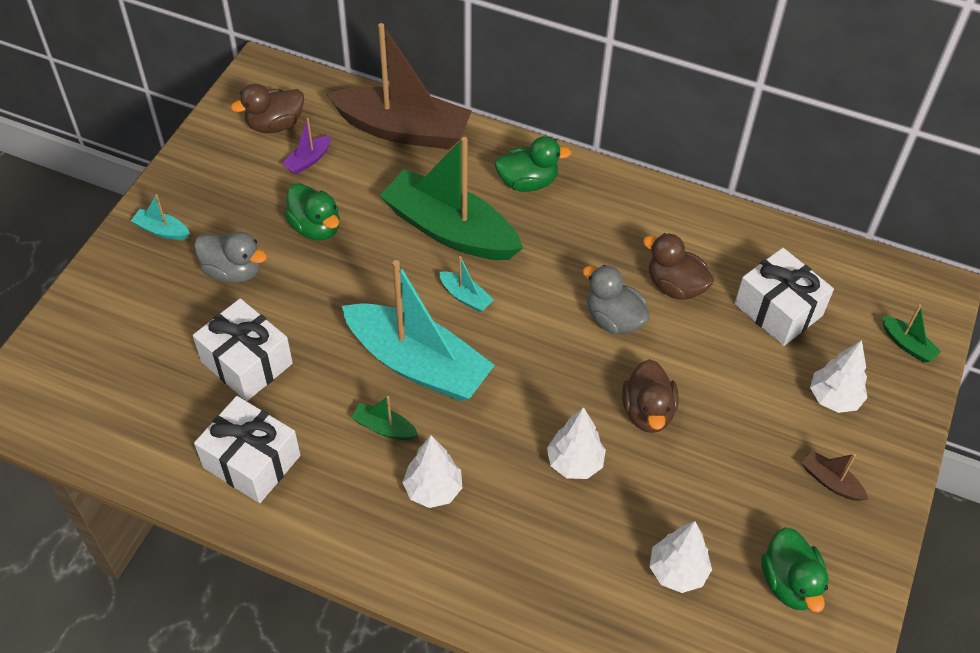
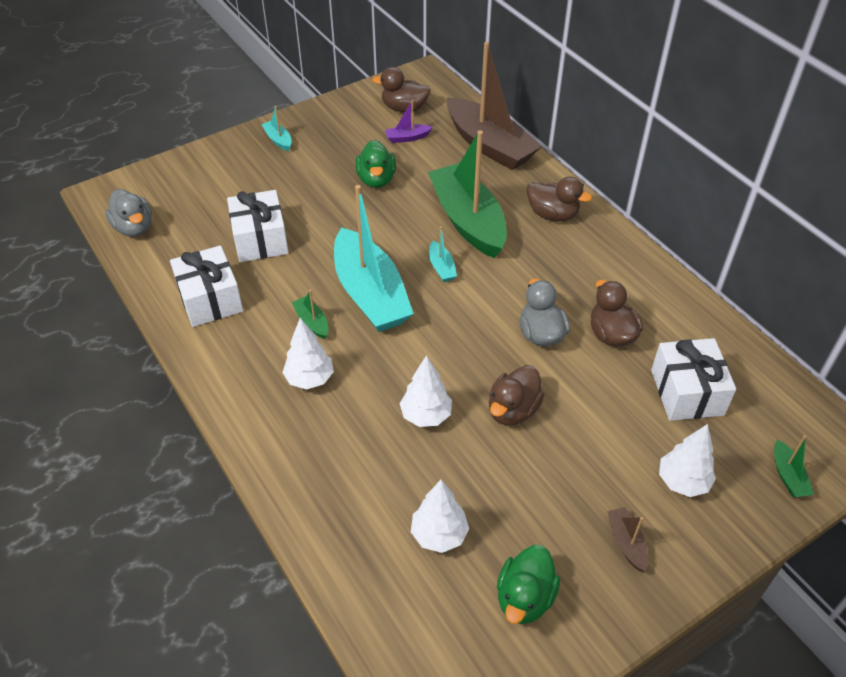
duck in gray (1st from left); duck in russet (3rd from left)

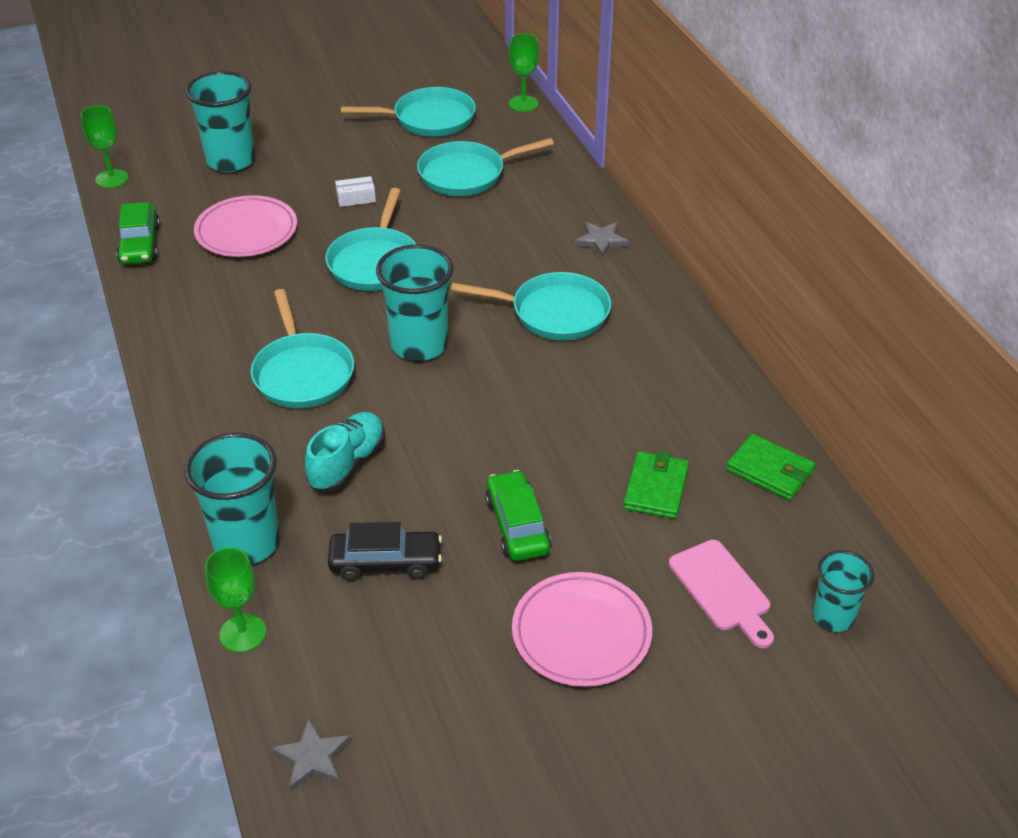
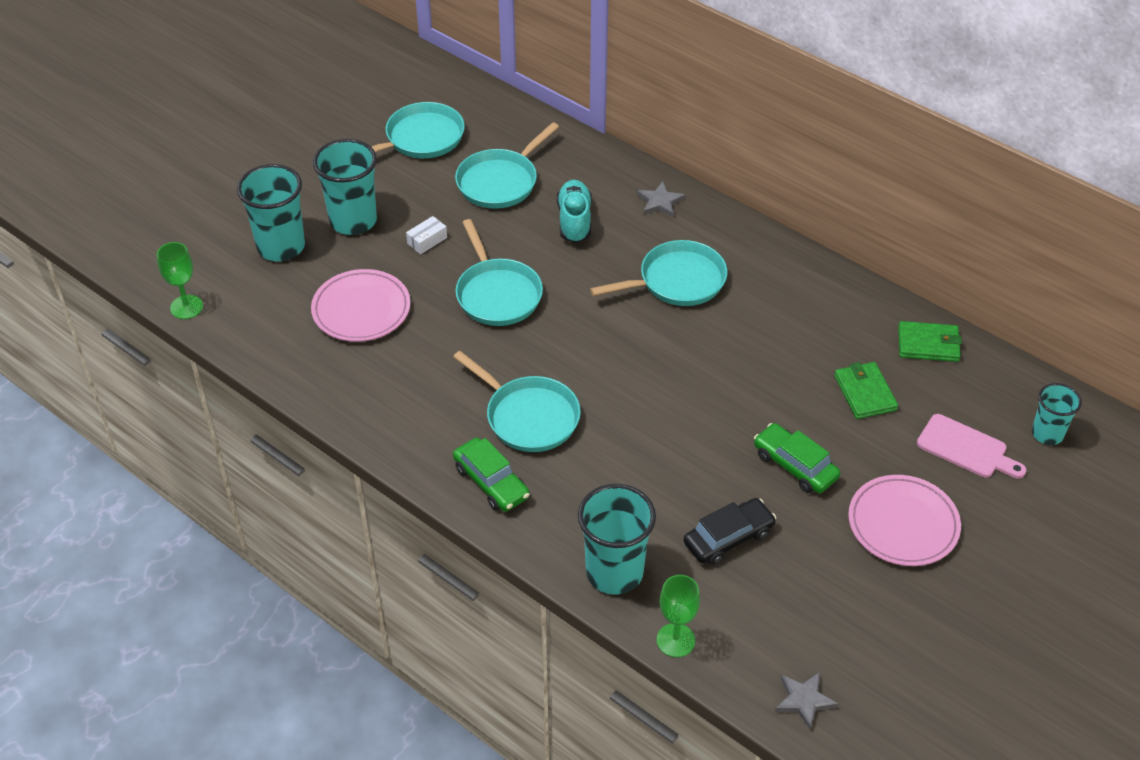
toy car in green (1st from left); shoe in aqua; cup in aqua (2nd from left); wine glass in green (3rd from left in the first image)

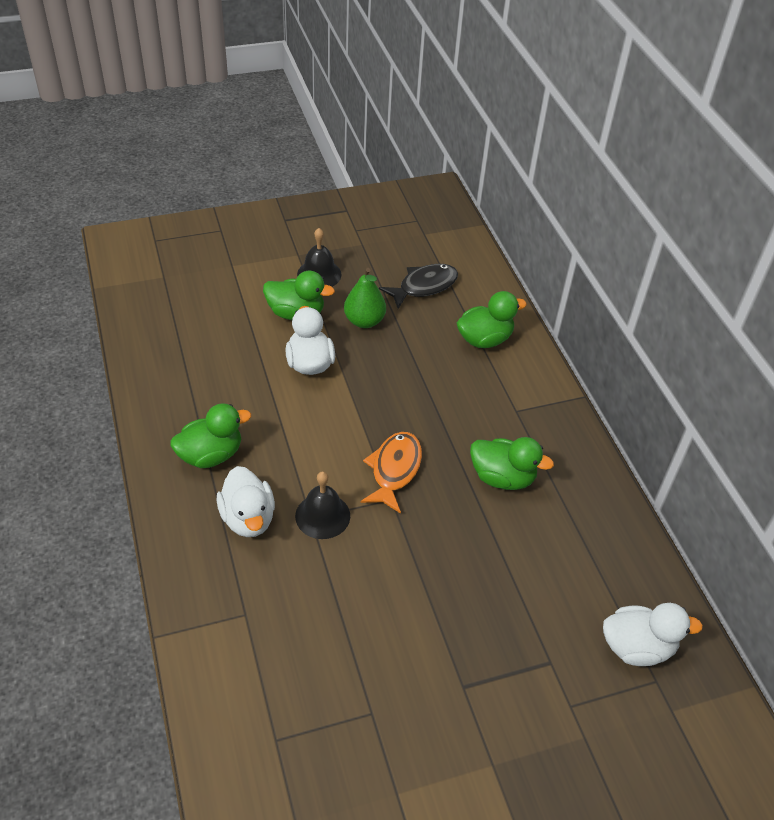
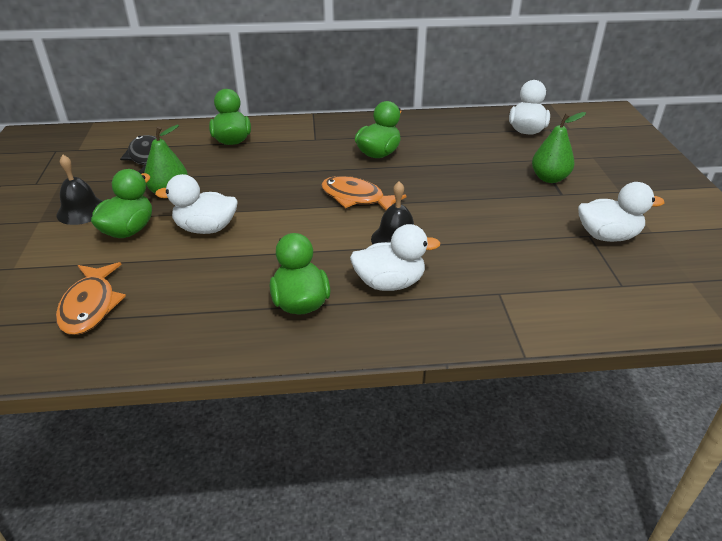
fish figure in orange-coloured (1st from left); pear in green (2nd from left); duck in snow-white (4th from left)

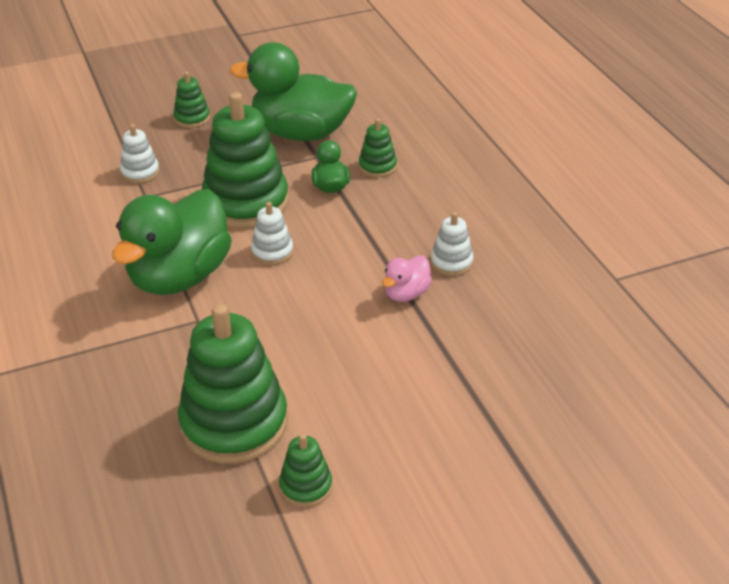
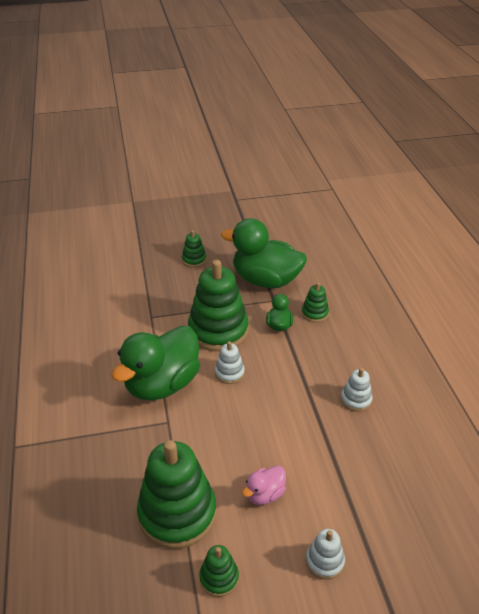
stacking rings in snow-white (2nd from left); duck in rosy

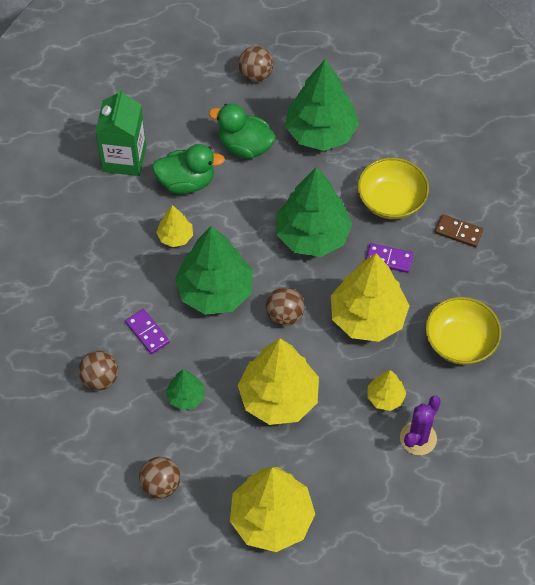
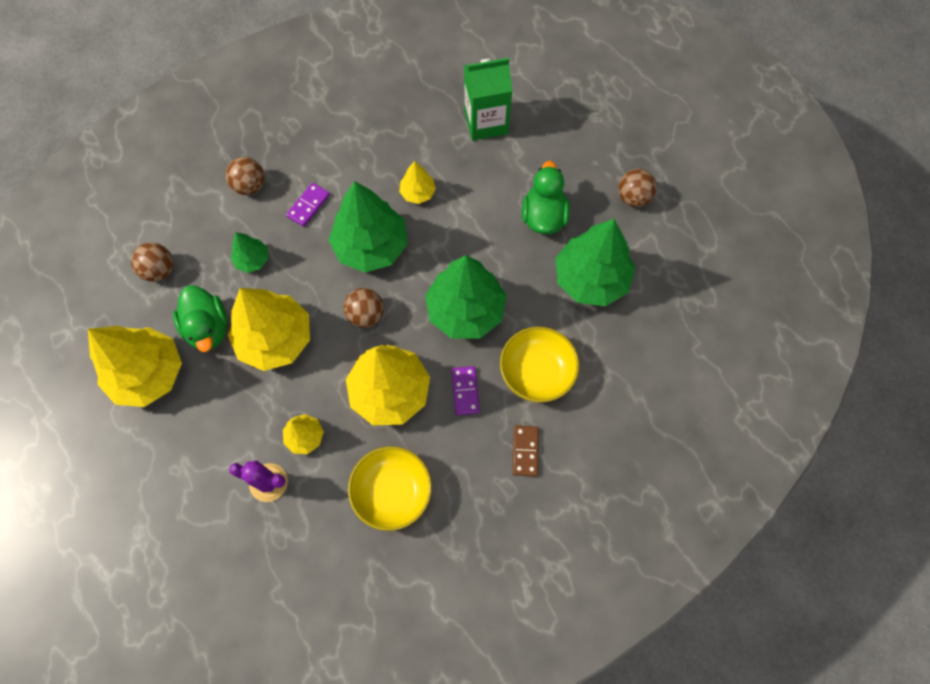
duck in green (1st from left)

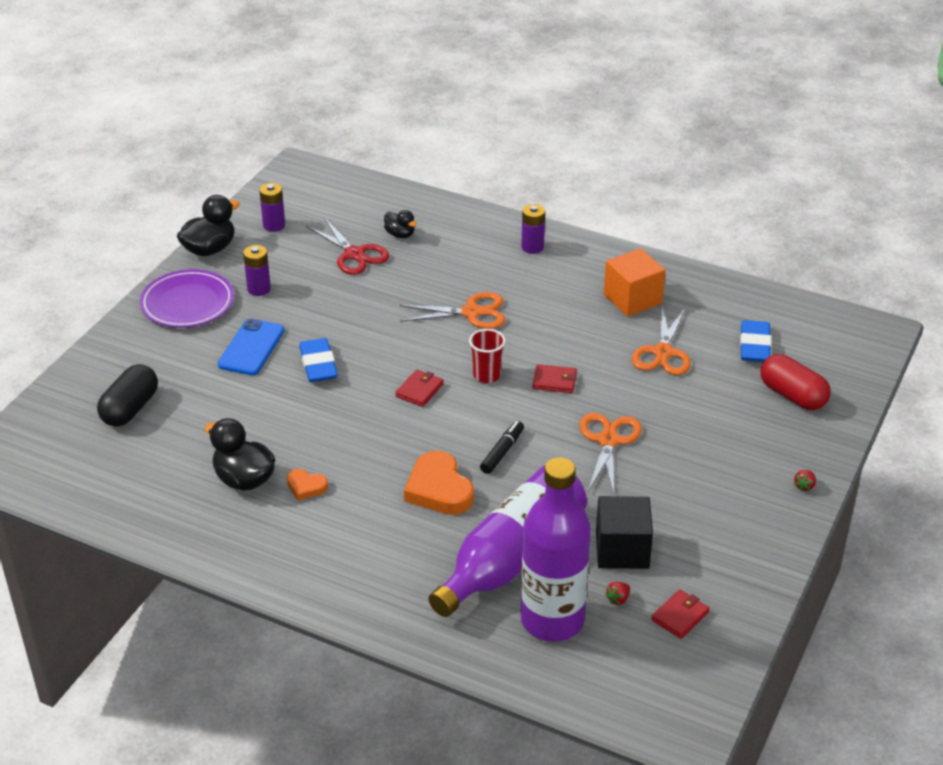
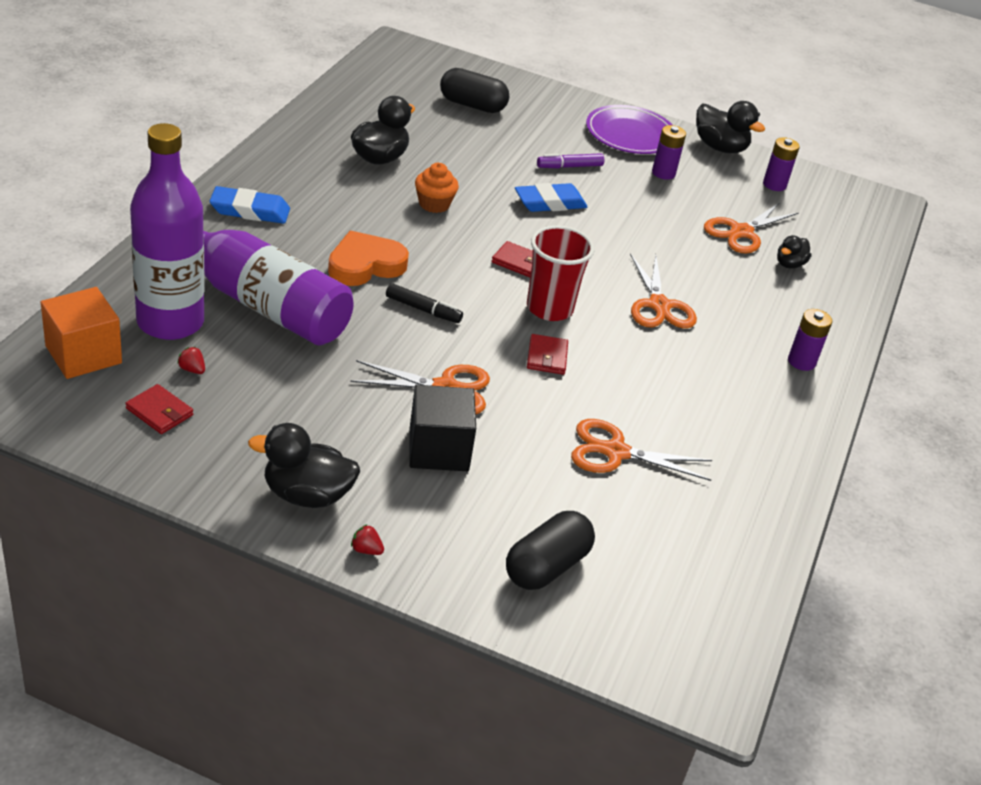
marker pen in violet; heart in orange-coloured (1st from left in the first image); shears in orange-coloured (4th from left); cup in crimson; solid cube in ebony; solid cube in orange-coloured; gum eraser in royal blue (1st from left); capsule in ebony (2nd from left); duck in ebony (1st from left); cupcake in orange-coloured

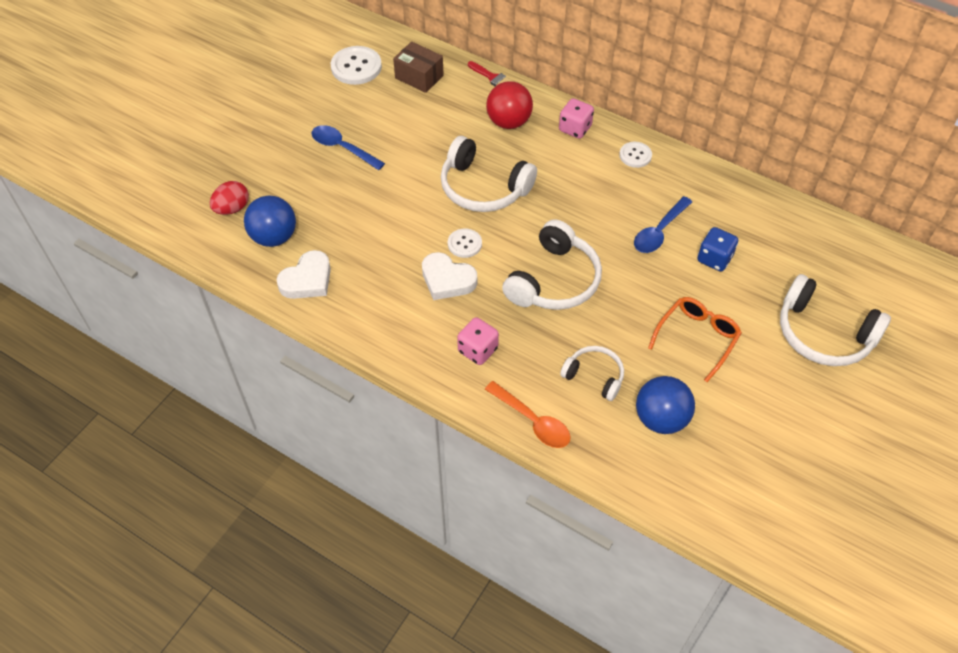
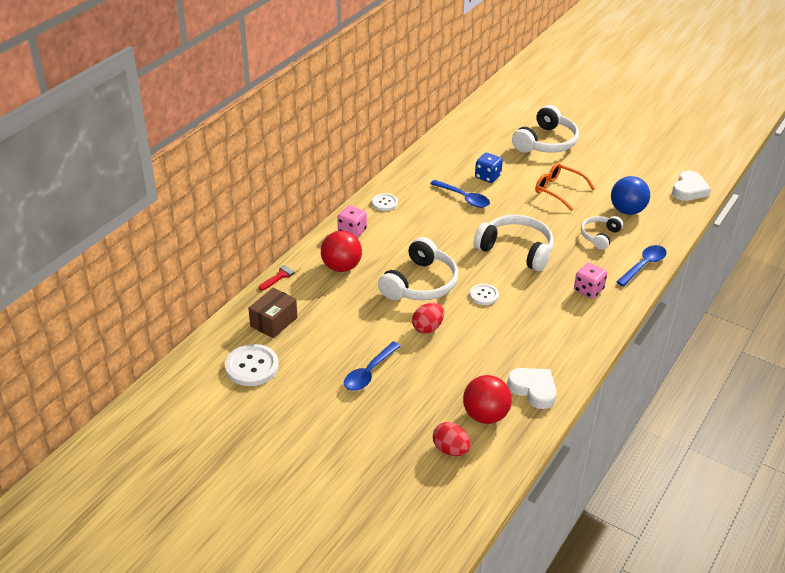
play ball in crimson (2nd from left); heart in snow-white (2nd from left); teaspoon in royal blue (3rd from left); egg shape in crimson (1st from left)

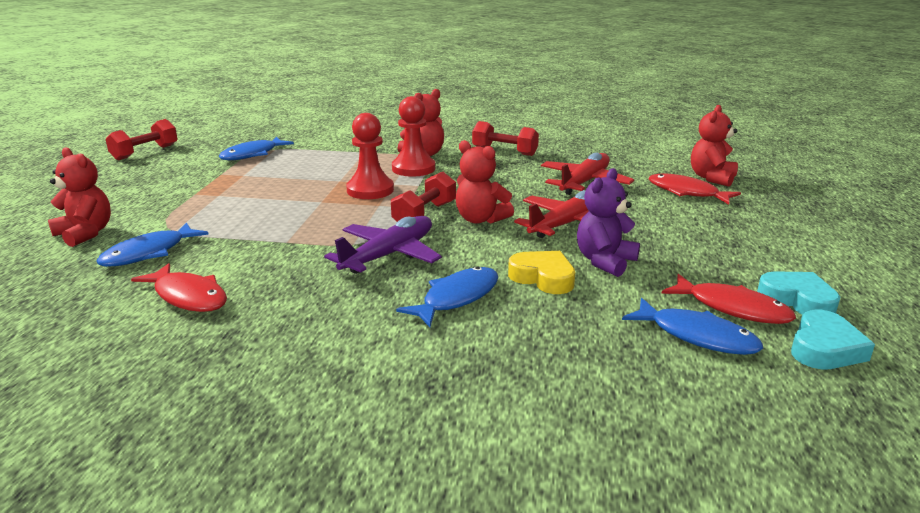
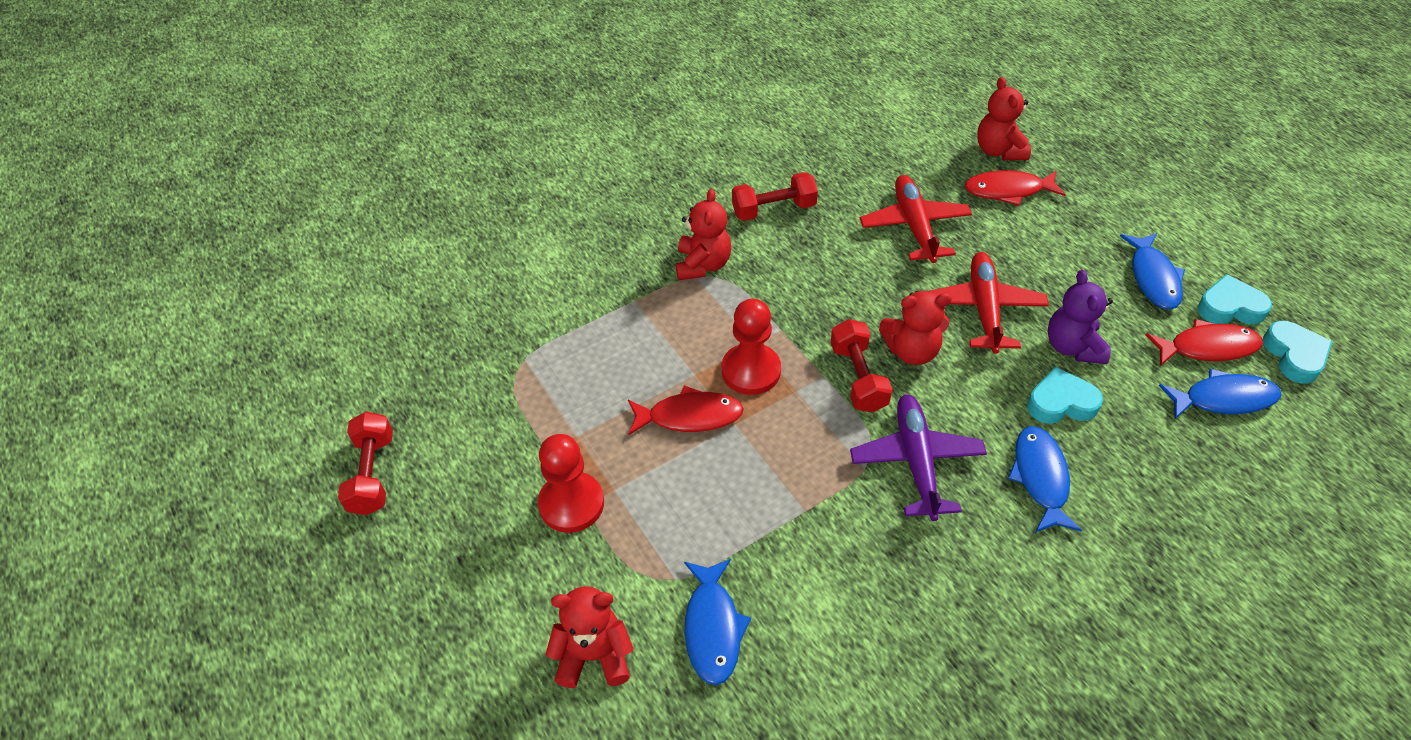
fish figure in crimson (1st from left); fish figure in royal blue (3rd from left); pawn in crimson (1st from left); heart in aqua (1st from left)

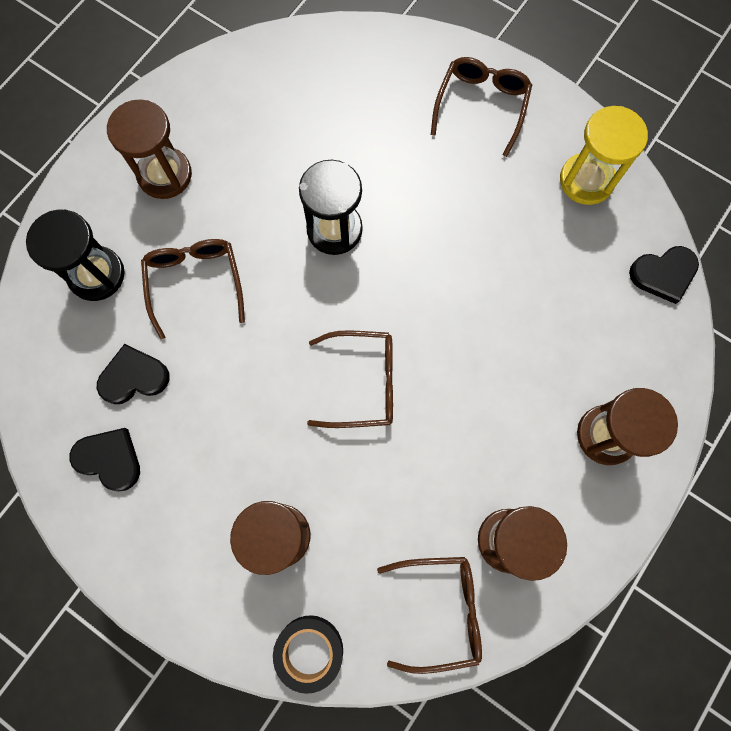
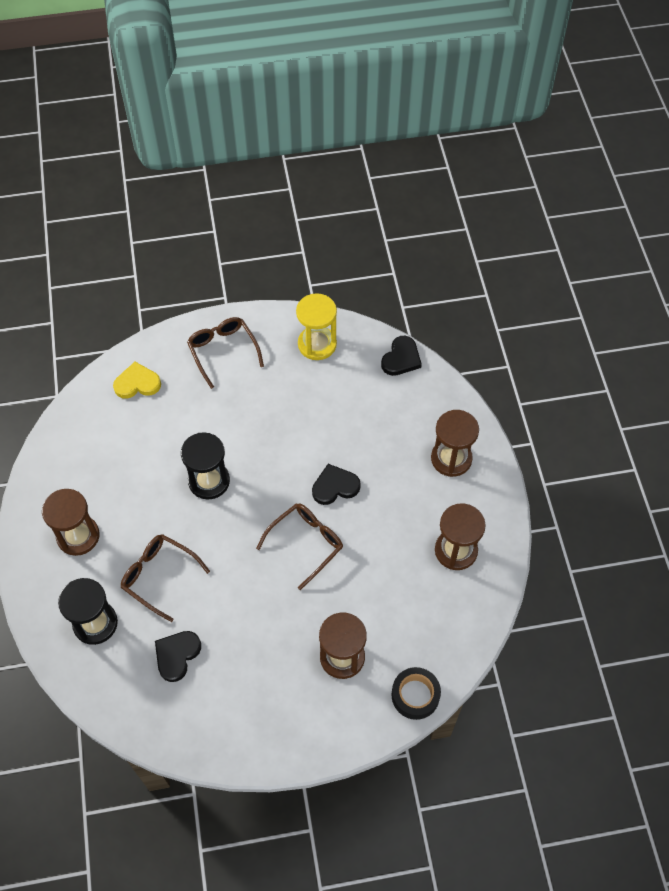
heart in ebony (2nd from left); glasses in russet (3rd from left in the first image); heart in yellow

